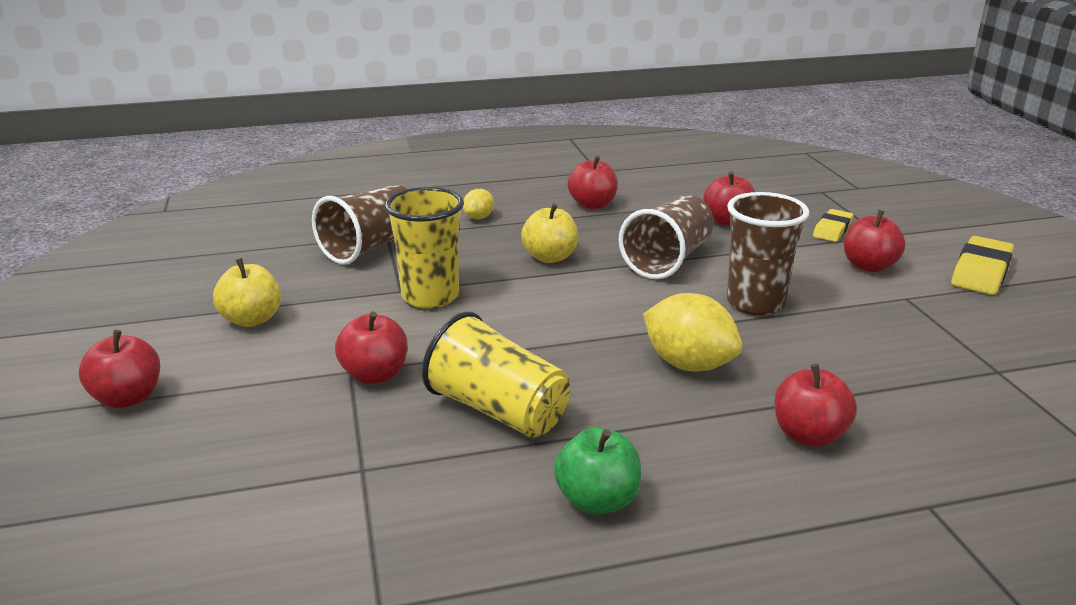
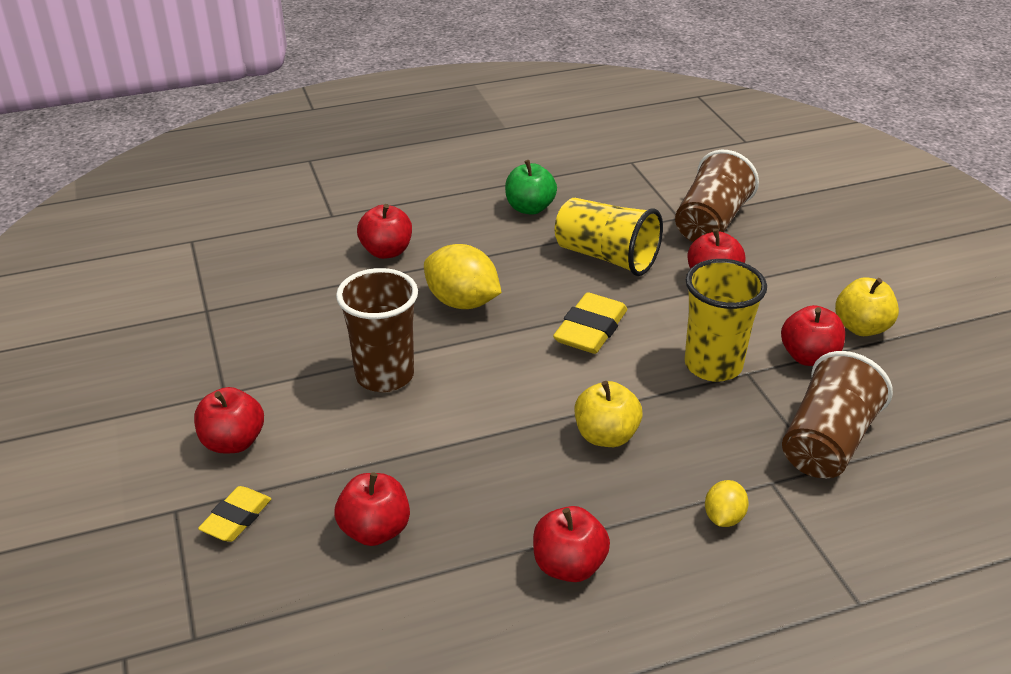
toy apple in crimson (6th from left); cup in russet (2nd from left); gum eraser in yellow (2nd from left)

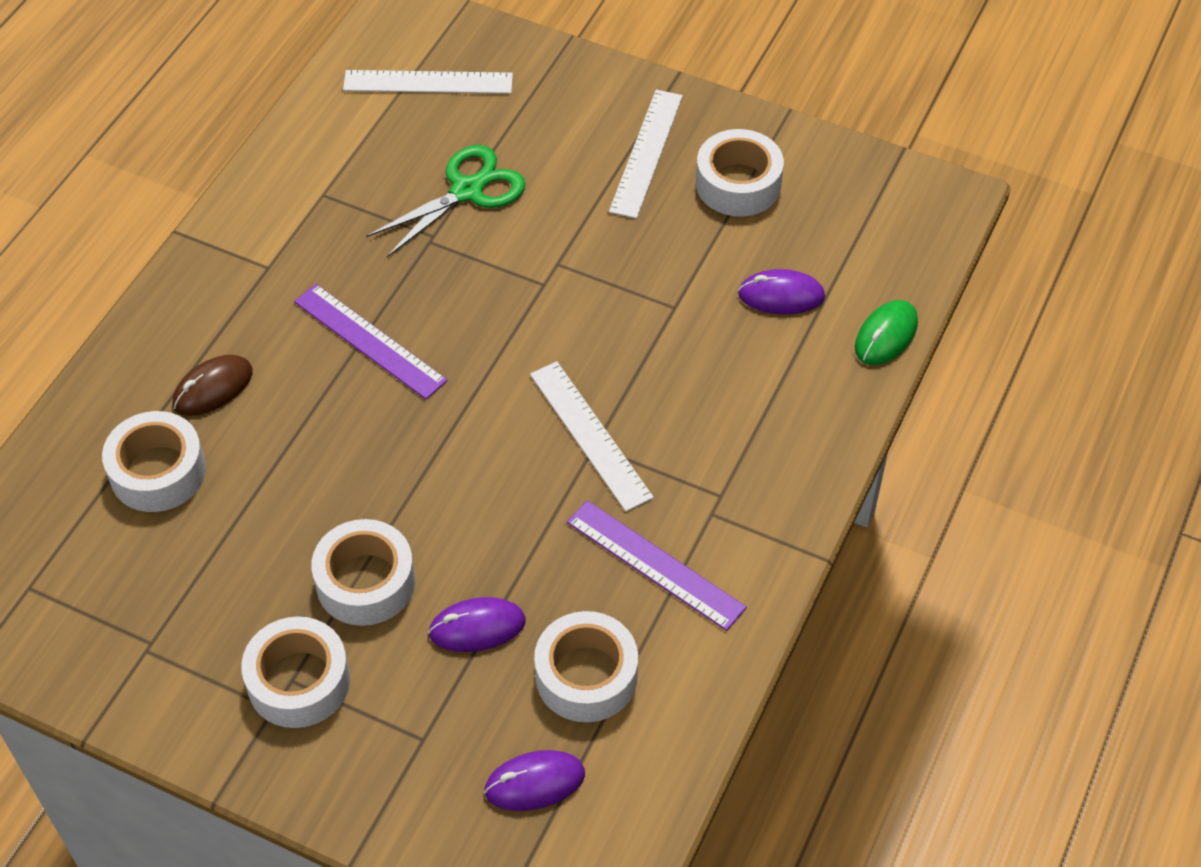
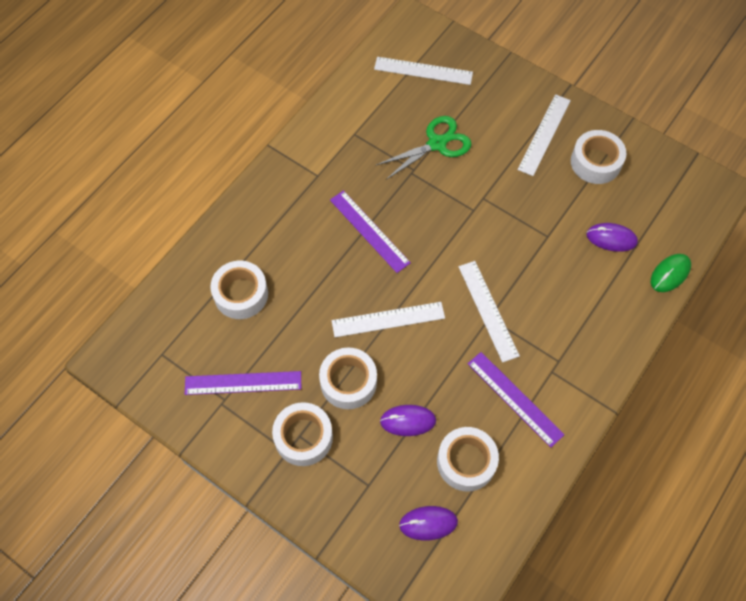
mouse in russet; measuring stick in violet (1st from left); measuring stick in snow-white (1st from left)

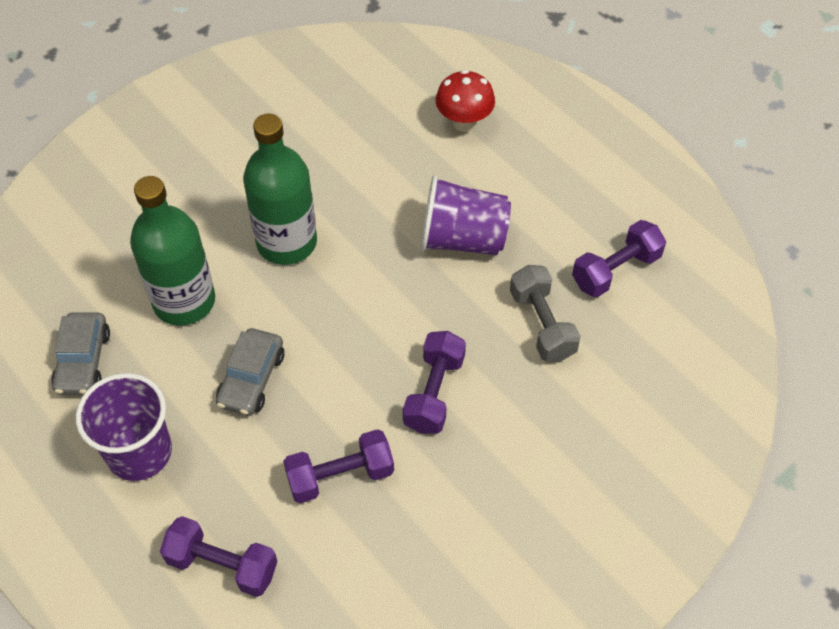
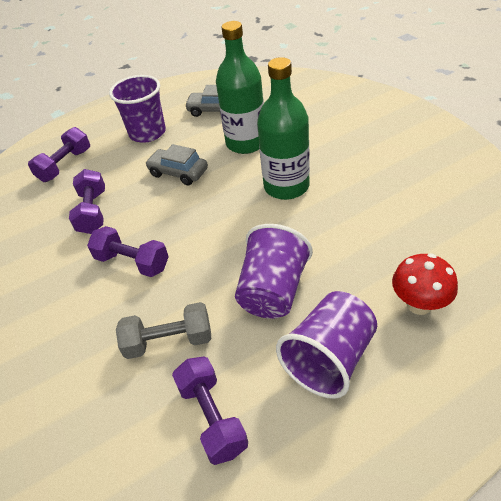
cup in violet (3rd from left)

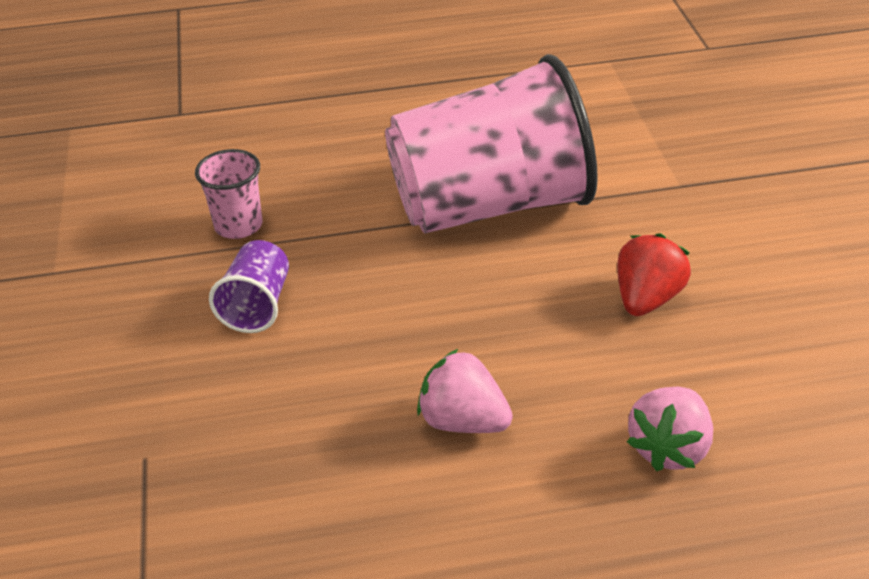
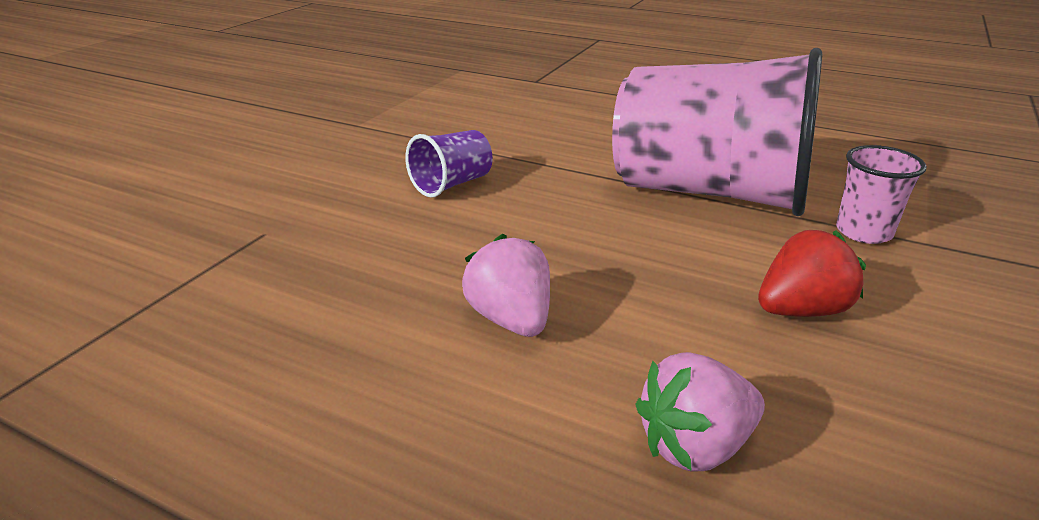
cup in rosy (2nd from left)

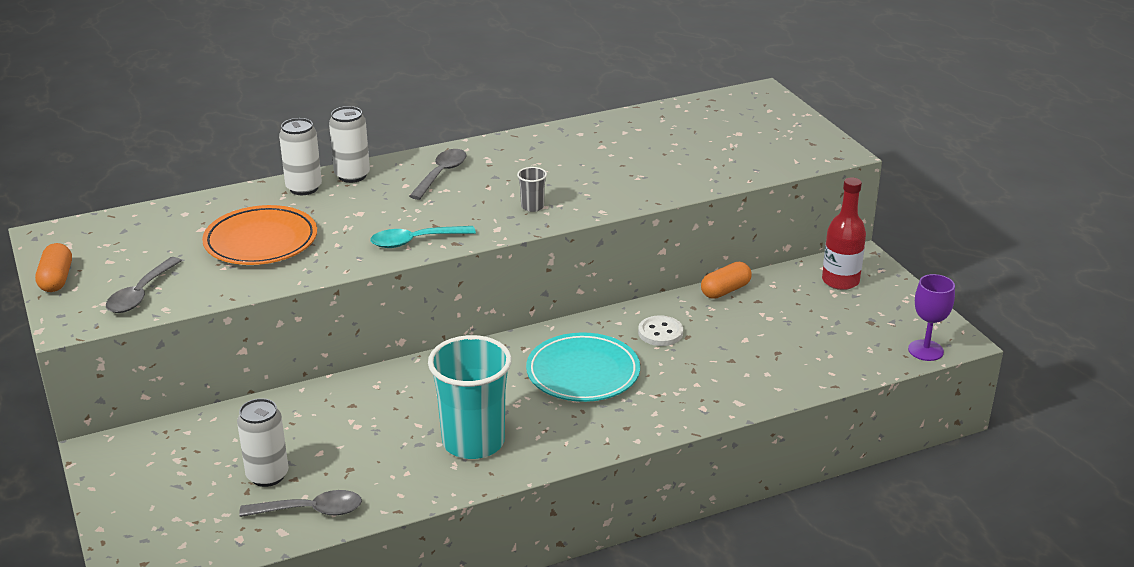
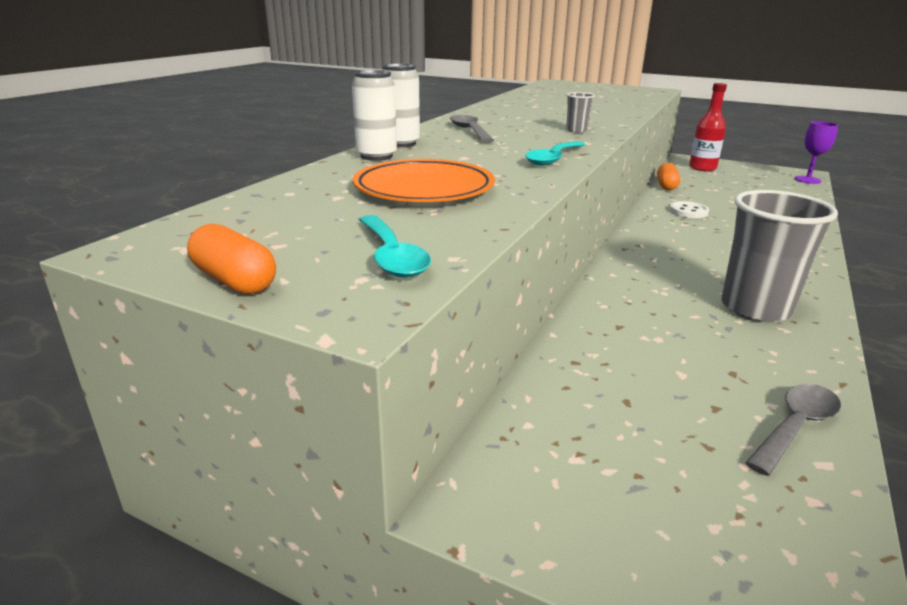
teaspoon in aqua (1st from left); tin in snow-white (1st from left in the first image); cup in gray (2nd from left); flat dish in aqua

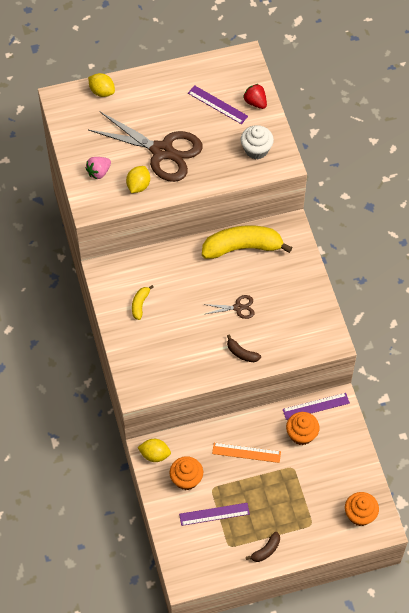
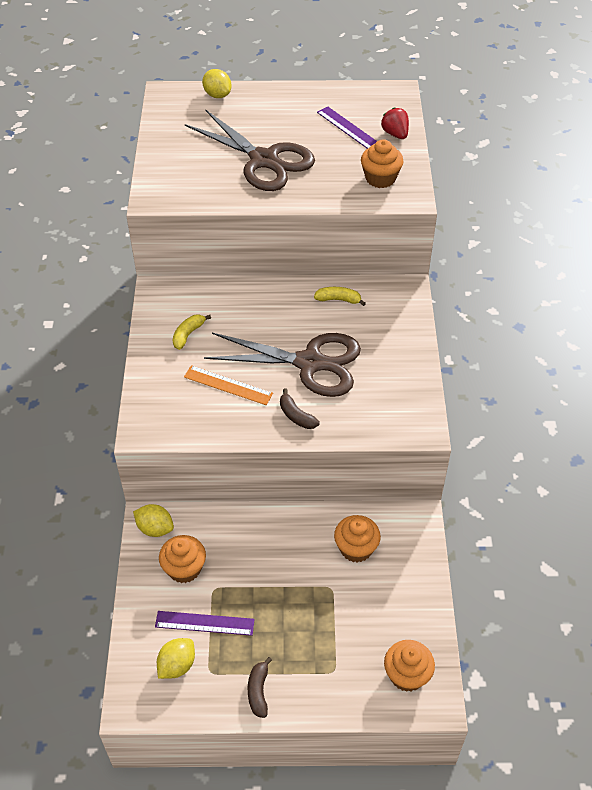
strawberry in rosy; toy lemon in yellow (2nd from left); banana in yellow (2nd from left); shears in russet (2nd from left); measuring stick in orange-coloured; cupcake in orange-coloured (3rd from left); banana in russet (1st from left); measuring stick in violet (3rd from left in the first image)

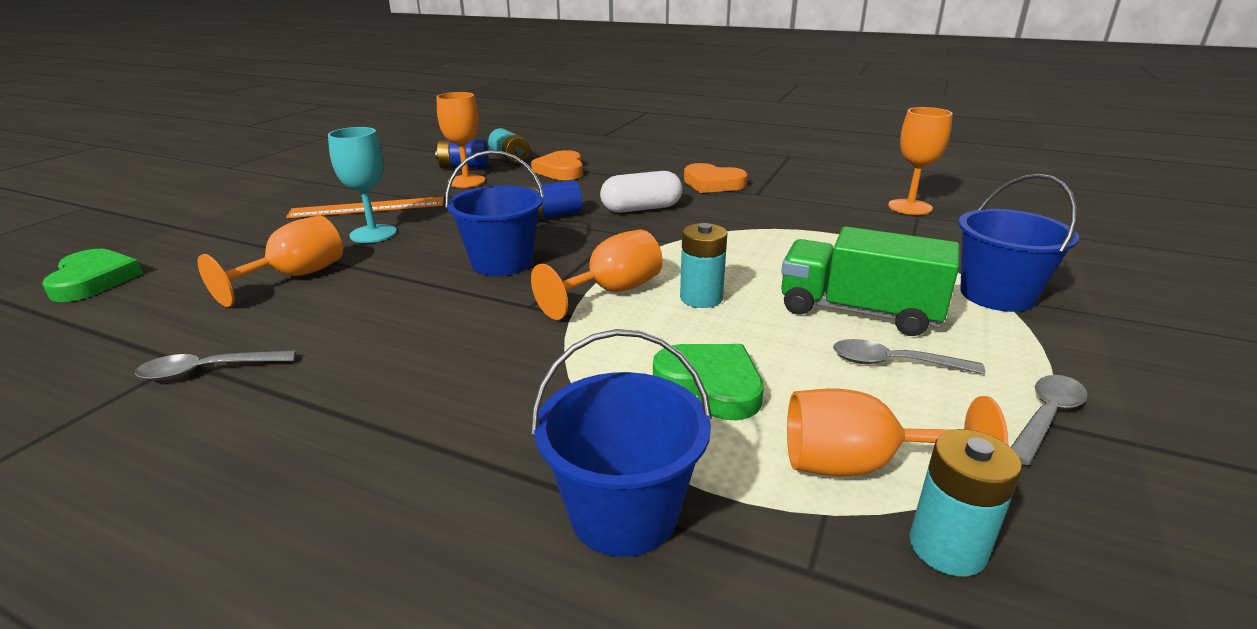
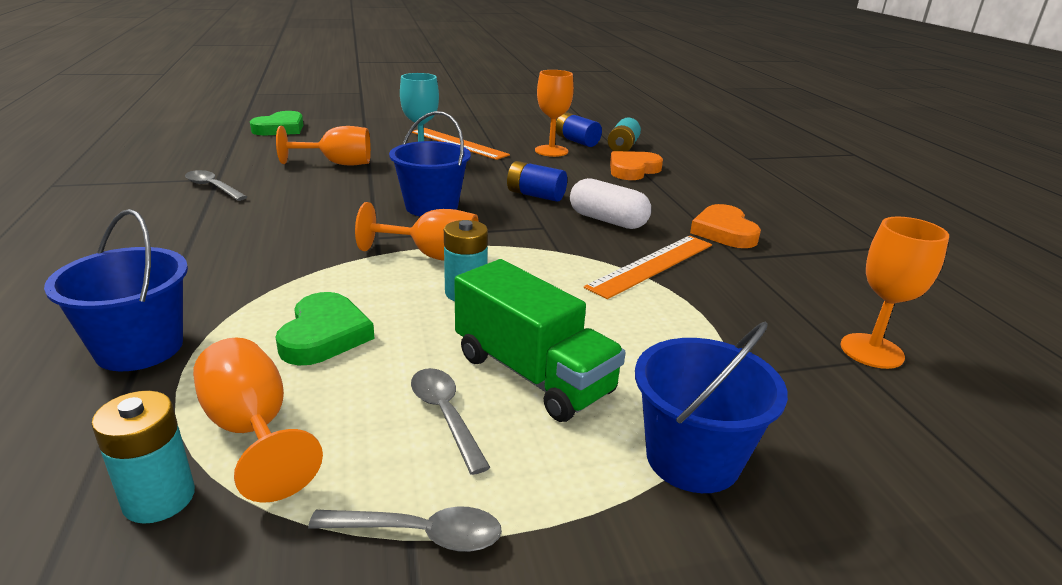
truck in green; measuring stick in orange-coloured (2nd from left)

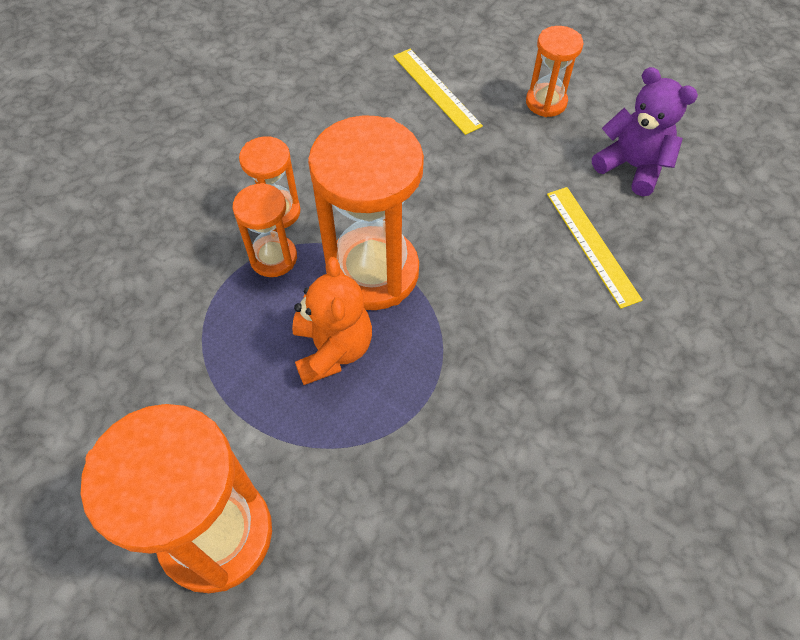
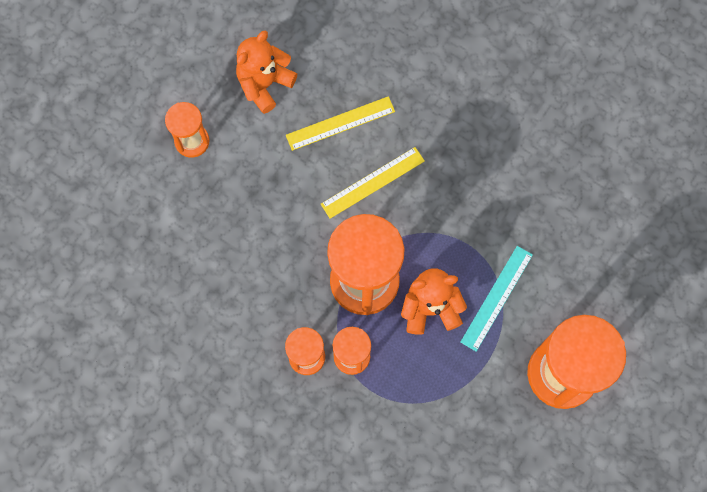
measuring stick in yellow (2nd from left); teddy bear in orange-coloured (1st from left); measuring stick in aqua

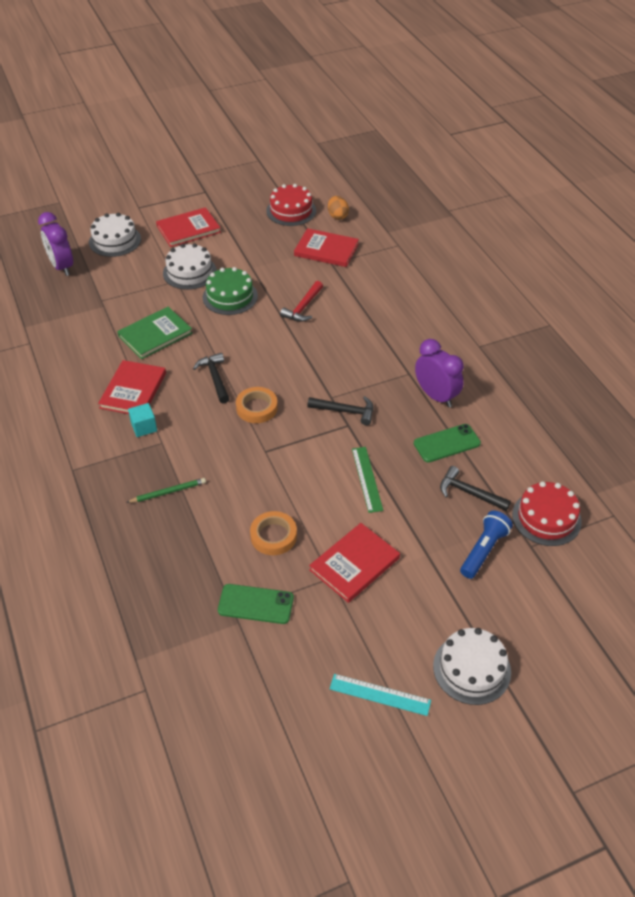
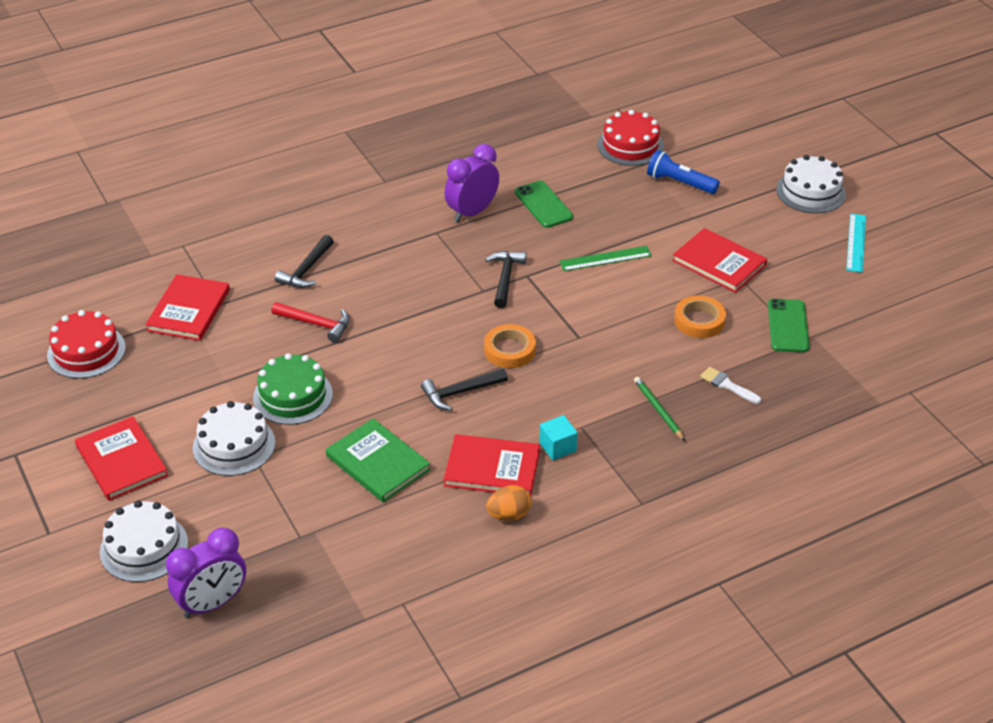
egg shape in orange-coloured; hammer in ebony (1st from left); paint brush in snow-white

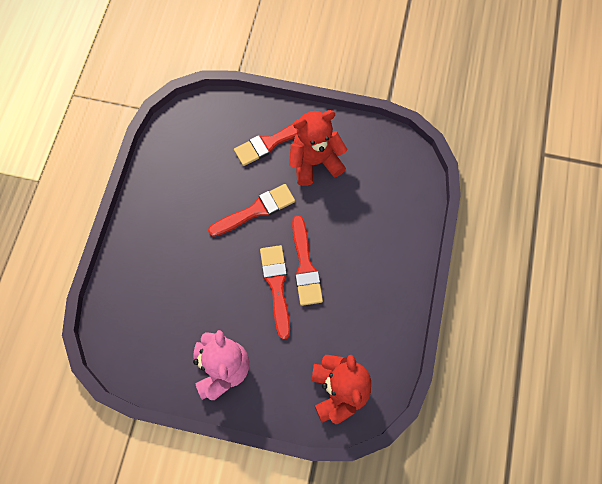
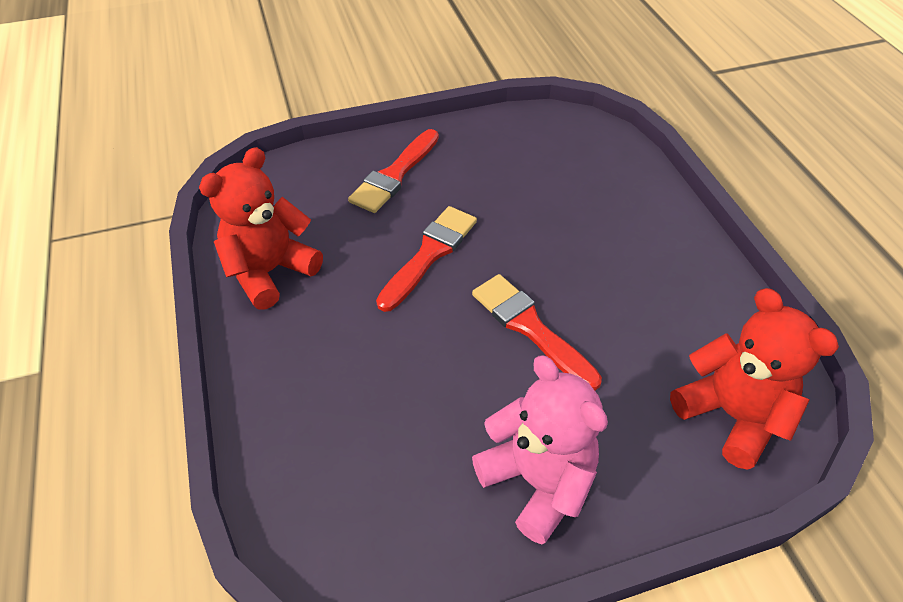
teddy bear in crimson (1st from left); paint brush in crimson (4th from left in the first image)

